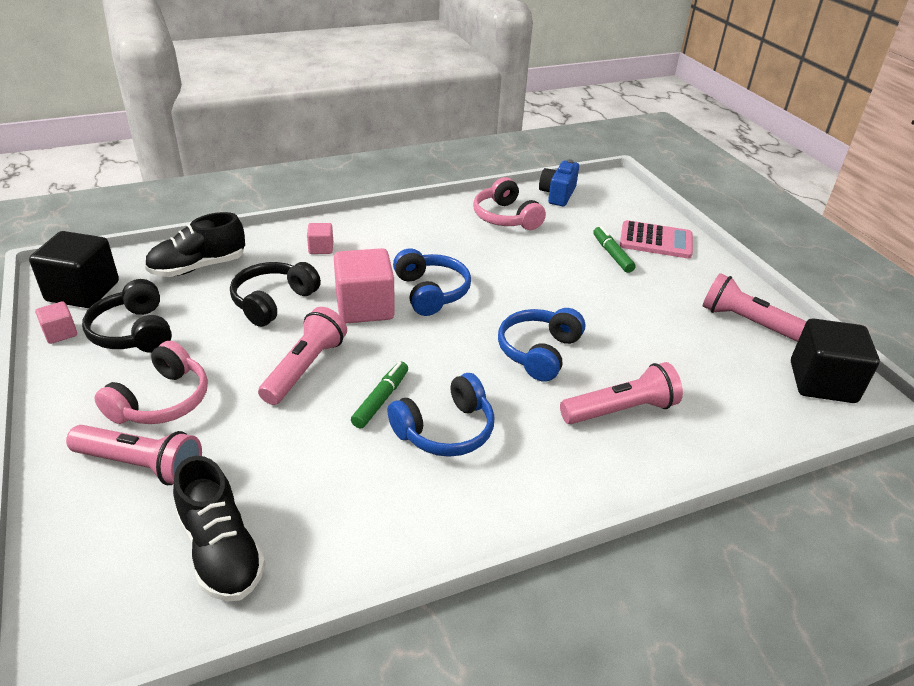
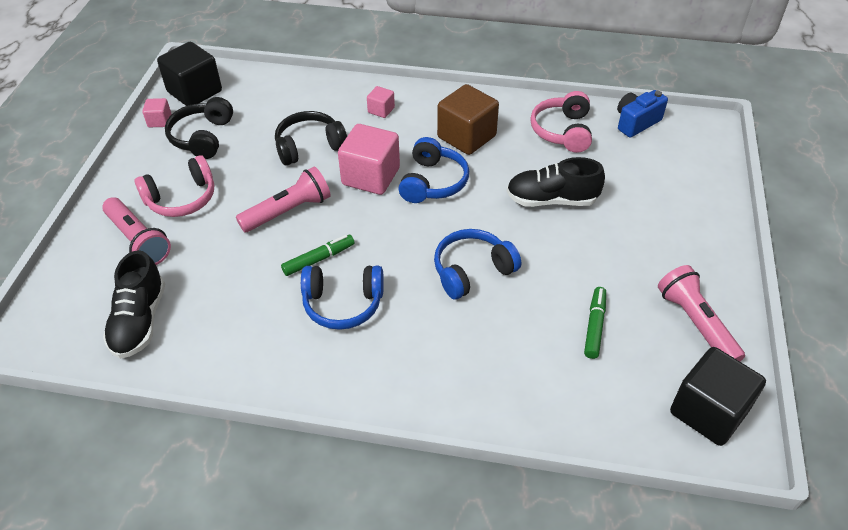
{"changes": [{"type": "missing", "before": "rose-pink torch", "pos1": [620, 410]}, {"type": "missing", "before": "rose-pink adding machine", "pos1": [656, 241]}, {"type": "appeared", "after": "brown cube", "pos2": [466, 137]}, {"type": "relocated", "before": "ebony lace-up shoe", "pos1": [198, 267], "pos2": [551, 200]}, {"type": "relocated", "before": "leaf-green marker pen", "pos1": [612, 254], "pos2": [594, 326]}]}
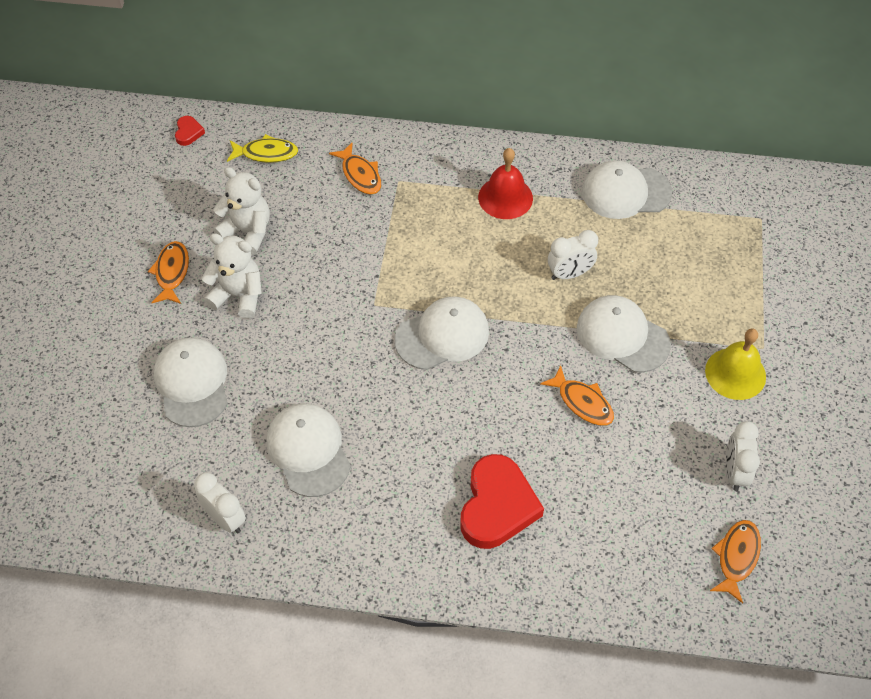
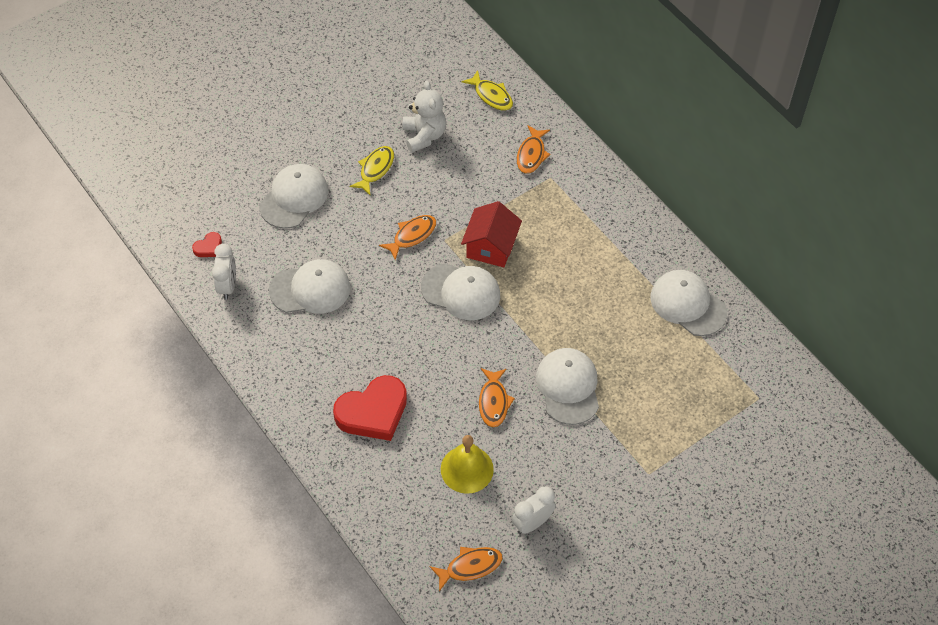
{"changes": [{"type": "missing", "before": "crimson bell", "pos1": [505, 197]}, {"type": "missing", "before": "pure white alarm clock", "pos1": [569, 274]}, {"type": "appeared", "after": "crimson cottage", "pos2": [491, 247]}, {"type": "relocated", "before": "bright orange fish", "pos1": [172, 272], "pos2": [412, 236]}, {"type": "relocated", "before": "crimson heart shape", "pos1": [188, 132], "pos2": [208, 247]}, {"type": "relocated", "before": "bright yellow bell", "pos1": [735, 373], "pos2": [467, 469]}, {"type": "exchanged", "before": "pure white stuffed bear", "after": "bright yellow fish", "pos1": [238, 295], "pos2": [375, 169]}, {"type": "spun", "before": "pure white peaked cap", "pos1": [308, 450], "pos2": [310, 289], "turn": 60}]}
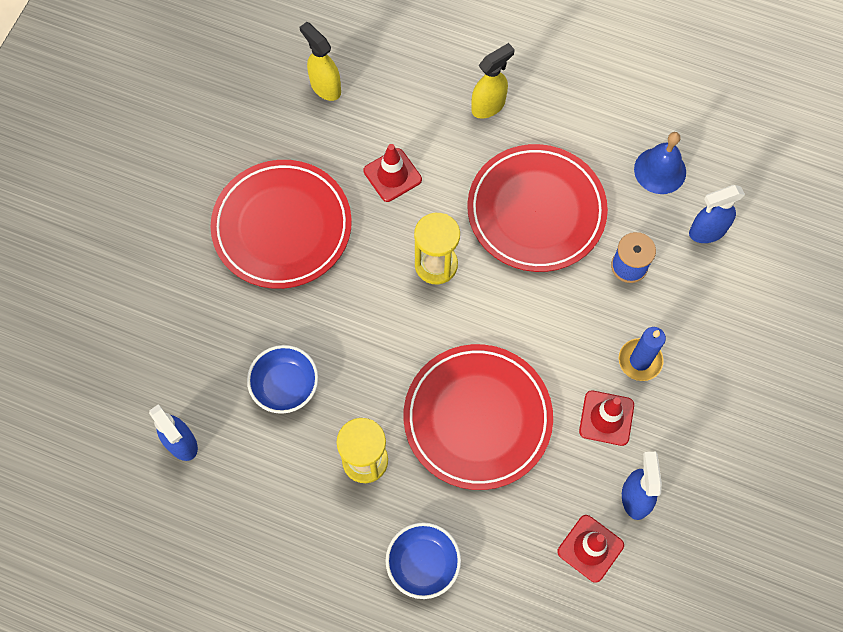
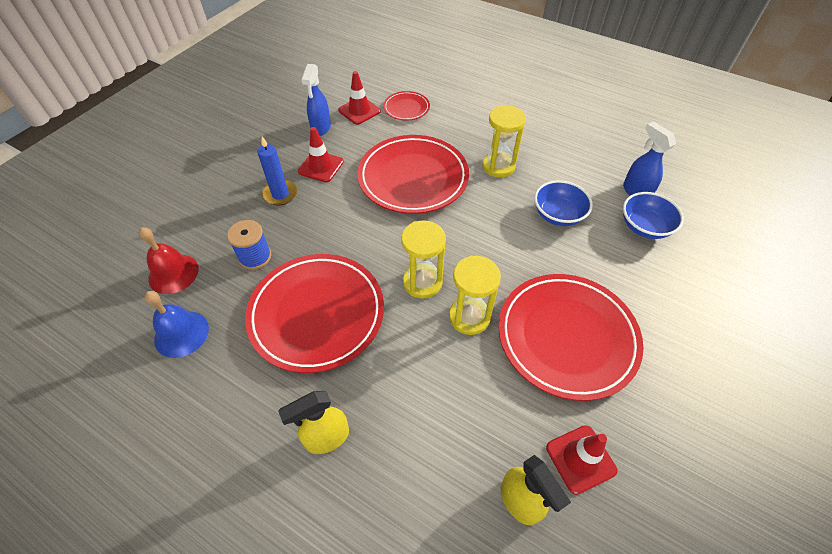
{"changes": [{"type": "appeared", "after": "crimson dinner plate", "pos2": [406, 108]}, {"type": "appeared", "after": "bright yellow sandglass", "pos2": [469, 317]}, {"type": "relocated", "before": "crimson road cone", "pos1": [392, 175], "pos2": [580, 459]}, {"type": "relocated", "before": "royal blue bowl", "pos1": [423, 564], "pos2": [644, 227]}, {"type": "exchanged", "before": "royal blue spray bottle", "after": "crimson bell", "pos1": [706, 231], "pos2": [173, 273]}]}
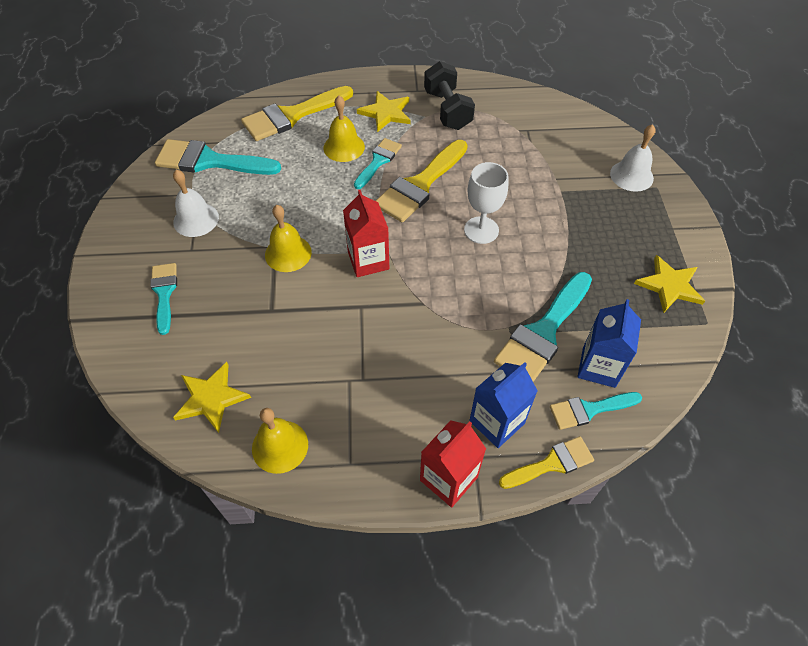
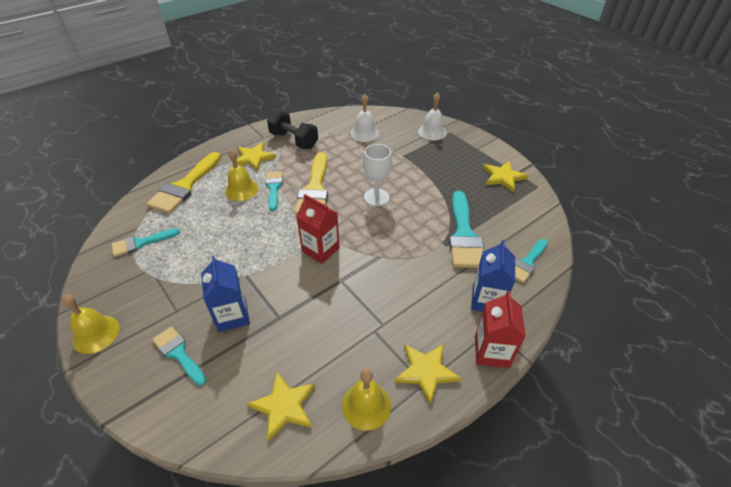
{"changes": [{"type": "missing", "before": "bright yellow paintbrush", "pos1": [551, 463]}, {"type": "appeared", "after": "bright yellow five-pointed star", "pos2": [426, 371]}, {"type": "relocated", "before": "pure white bell", "pos1": [196, 219], "pos2": [364, 133]}, {"type": "relocated", "before": "bright yellow bell", "pos1": [288, 253], "pos2": [96, 334]}, {"type": "relocated", "before": "royal blue milk carton", "pos1": [598, 367], "pos2": [232, 316]}, {"type": "size", "before": "turquoise paintbrush", "pos1": [209, 161], "pos2": [140, 243], "scale": 0.59}]}
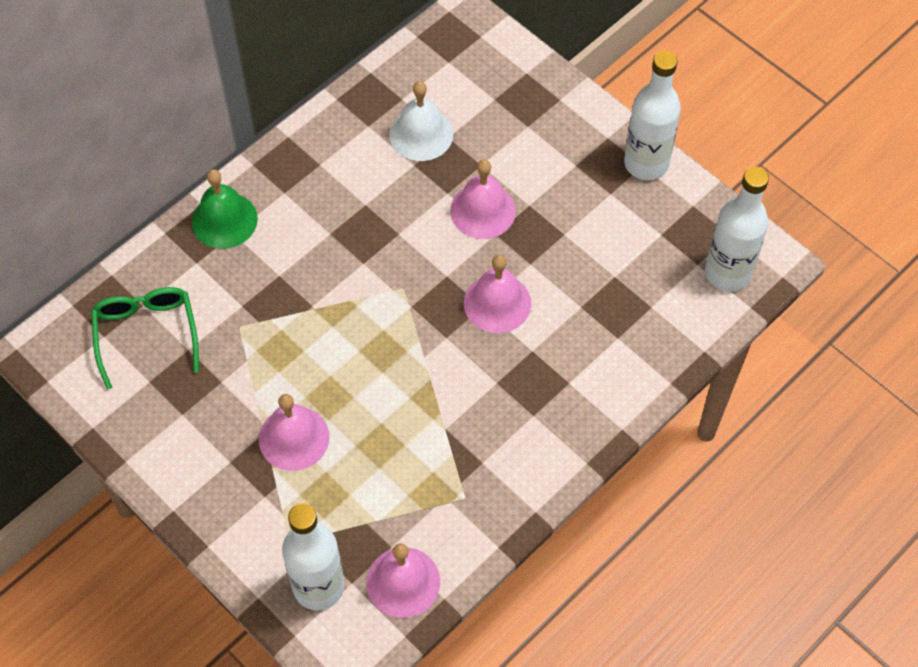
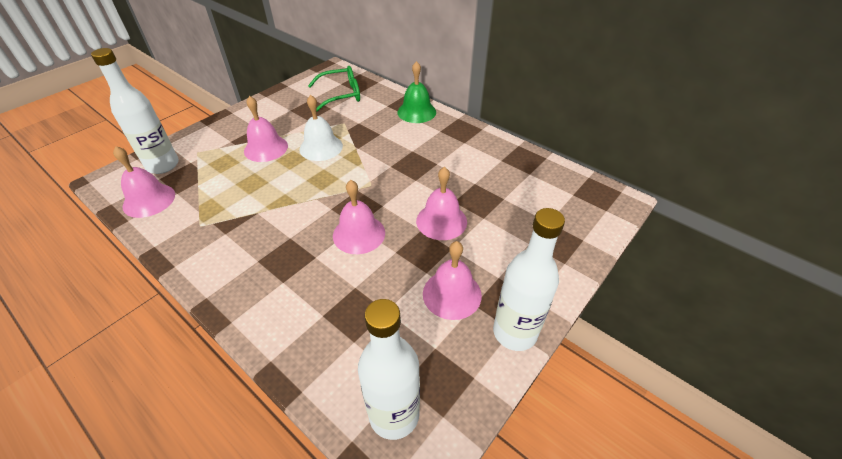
{"changes": [{"type": "appeared", "after": "rose-pink bell", "pos2": [452, 294]}, {"type": "relocated", "before": "pure white bell", "pos1": [421, 134], "pos2": [321, 147]}]}
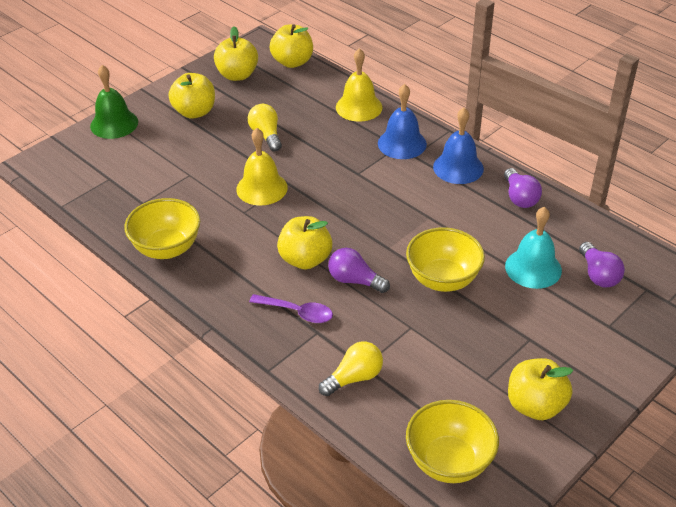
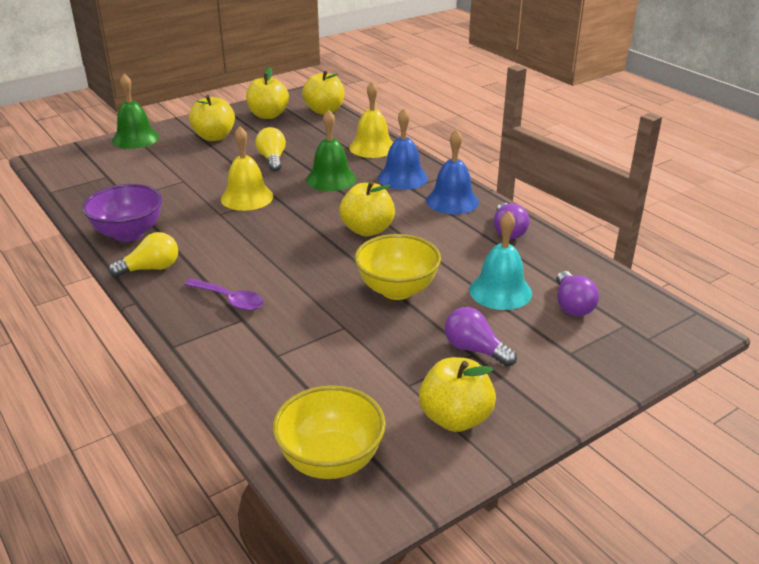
{"changes": [{"type": "appeared", "after": "leaf-green bell", "pos2": [331, 179]}, {"type": "relocated", "before": "bright yellow toy apple", "pos1": [305, 259], "pos2": [367, 230]}, {"type": "relocated", "before": "bright yellow bulb", "pos1": [354, 378], "pos2": [151, 268]}, {"type": "relocated", "before": "violet bulb", "pos1": [354, 280], "pos2": [474, 349]}, {"type": "colour", "before": "bright yellow bowl", "after": "violet bowl", "pos1": [167, 248], "pos2": [128, 233]}]}
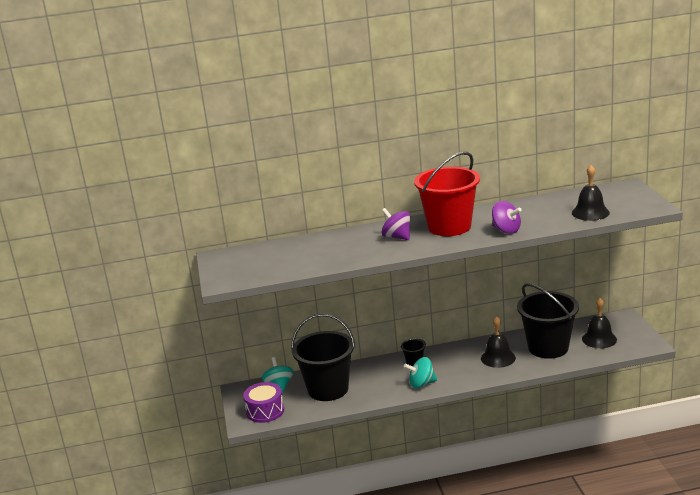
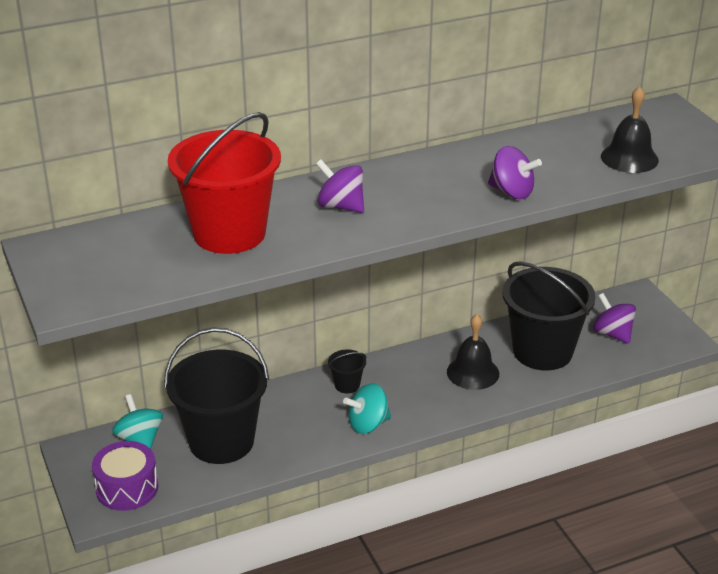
{"changes": [{"type": "relocated", "before": "crimson sand bucket", "pos1": [449, 227], "pos2": [229, 233]}, {"type": "exchanged", "before": "ebony bell", "after": "violet whirligig", "pos1": [599, 339], "pos2": [612, 334]}]}
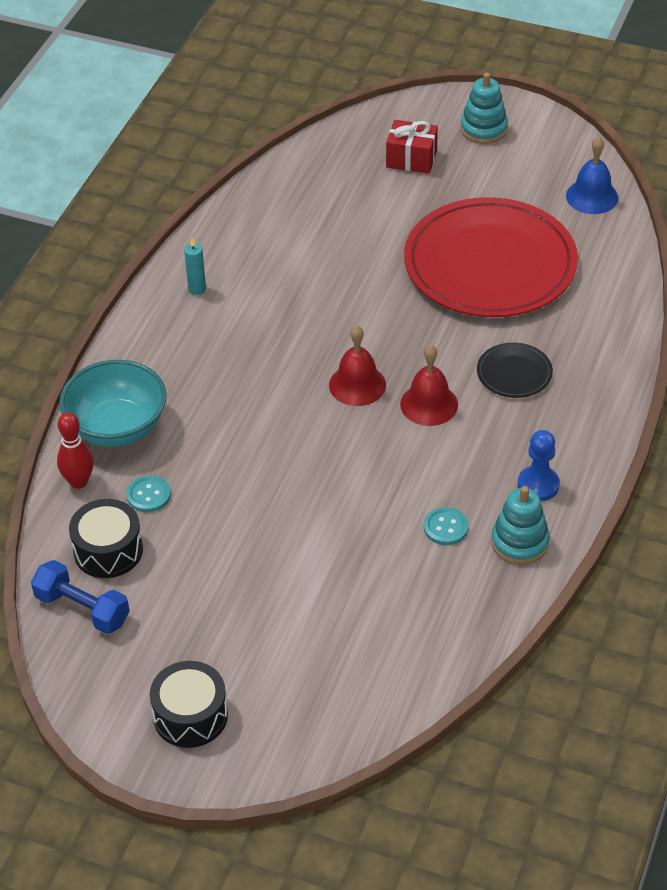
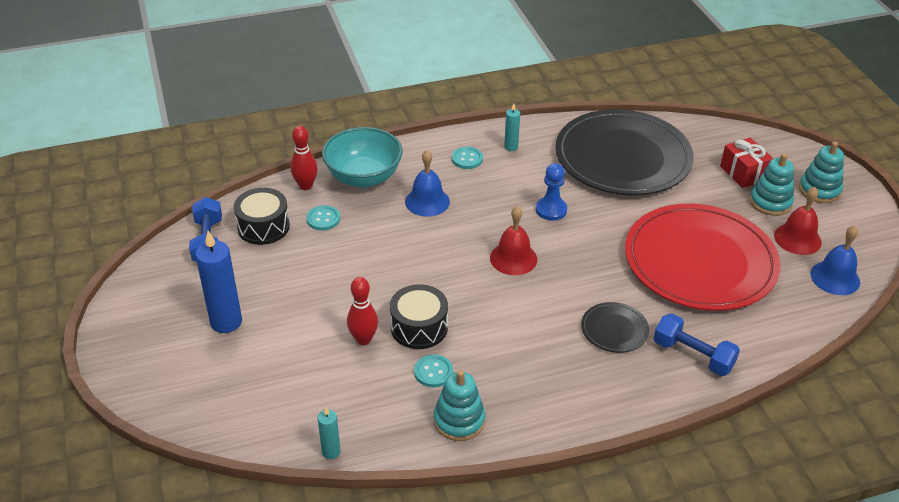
{"changes": [{"type": "appeared", "after": "royal blue pillar candle", "pos2": [226, 322]}, {"type": "appeared", "after": "turquoise pillar candle", "pos2": [331, 452]}, {"type": "appeared", "after": "crimson tenpin", "pos2": [363, 339]}, {"type": "appeared", "after": "royal blue bell", "pos2": [427, 201]}, {"type": "appeared", "after": "turquoise shirt button", "pos2": [467, 159]}, {"type": "appeared", "after": "ebony dinner plate", "pos2": [622, 157]}, {"type": "appeared", "after": "royal blue hand weight", "pos2": [693, 355]}, {"type": "appeared", "after": "turquoise ring stacker", "pos2": [770, 202]}, {"type": "relocated", "before": "ebony toy drum", "pos1": [190, 716], "pos2": [419, 327]}, {"type": "relocated", "before": "crimson bell", "pos1": [429, 404], "pos2": [797, 238]}, {"type": "relocated", "before": "royal blue chess pawn", "pos1": [538, 485], "pos2": [551, 210]}]}
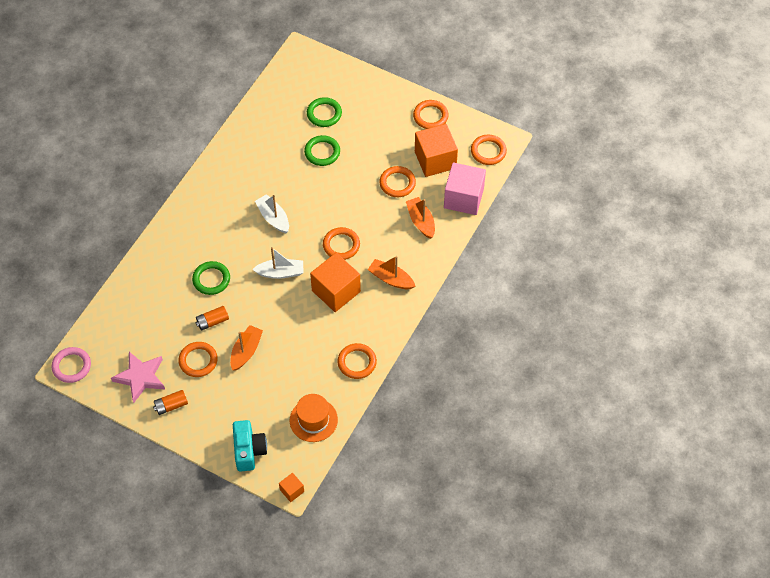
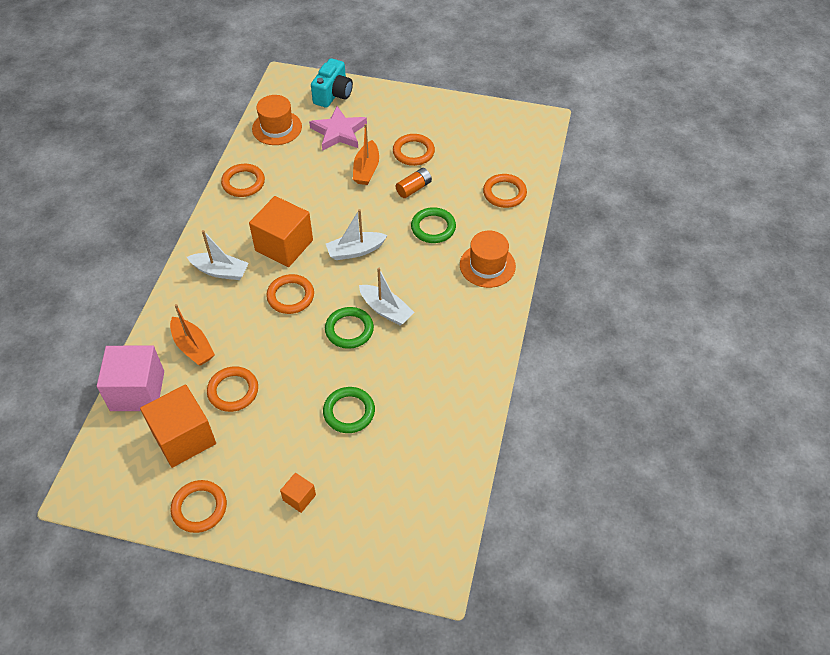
{"changes": [{"type": "missing", "before": "rose-pink torus", "pos1": [71, 366]}, {"type": "missing", "before": "bright orange battery", "pos1": [171, 405]}, {"type": "appeared", "after": "bright orange tall hat", "pos2": [487, 265]}, {"type": "relocated", "before": "rose-pink five-pointed star", "pos1": [140, 377], "pos2": [339, 132]}, {"type": "relocated", "before": "bright orange cube", "pos1": [292, 490], "pos2": [299, 497]}, {"type": "relocated", "before": "leaf-green torus", "pos1": [324, 114], "pos2": [349, 330]}, {"type": "relocated", "before": "bright orange torus", "pos1": [488, 151], "pos2": [504, 193]}, {"type": "colour", "before": "bright orange boat", "after": "pure white boat", "pos1": [391, 279], "pos2": [220, 271]}, {"type": "spun", "before": "turquoise photo camera", "pos1": [249, 451], "pos2": [333, 94], "turn": -135}]}
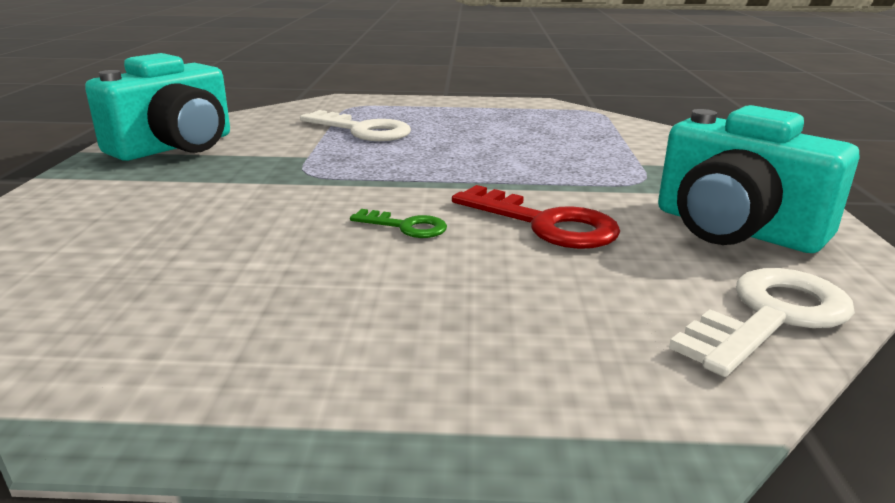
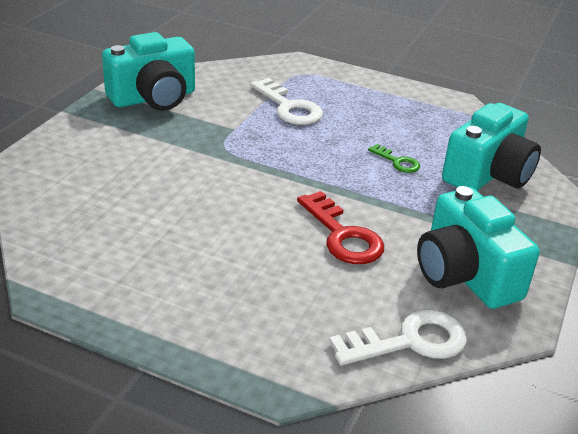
{"changes": [{"type": "appeared", "after": "turquoise photo camera", "pos2": [488, 174]}, {"type": "relocated", "before": "leaf-green key", "pos1": [406, 226], "pos2": [397, 162]}]}
